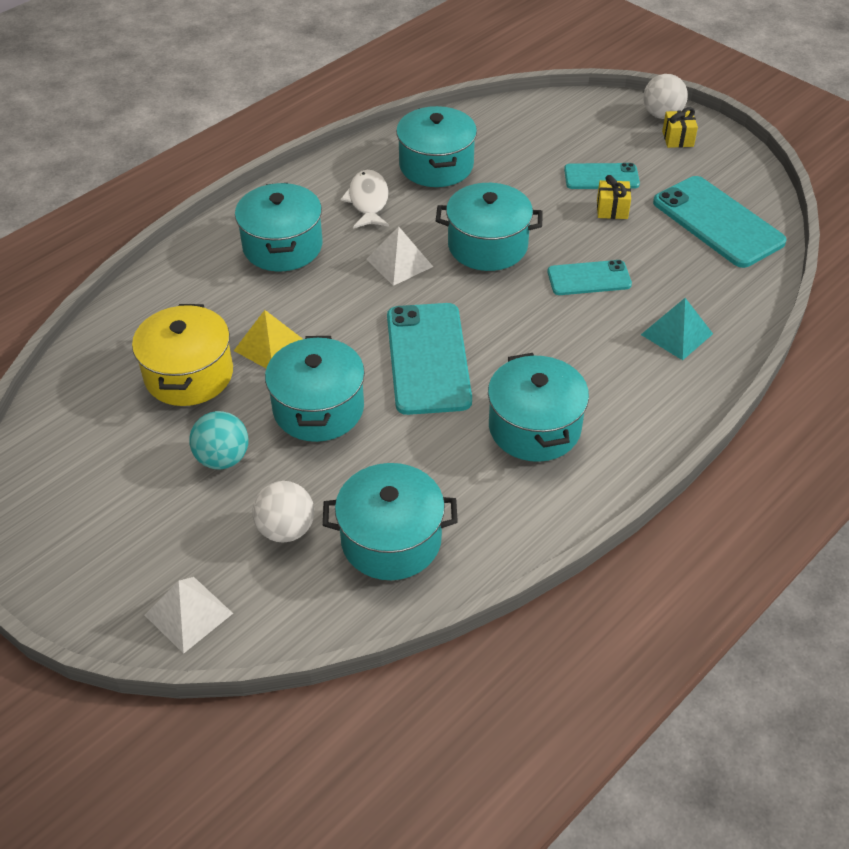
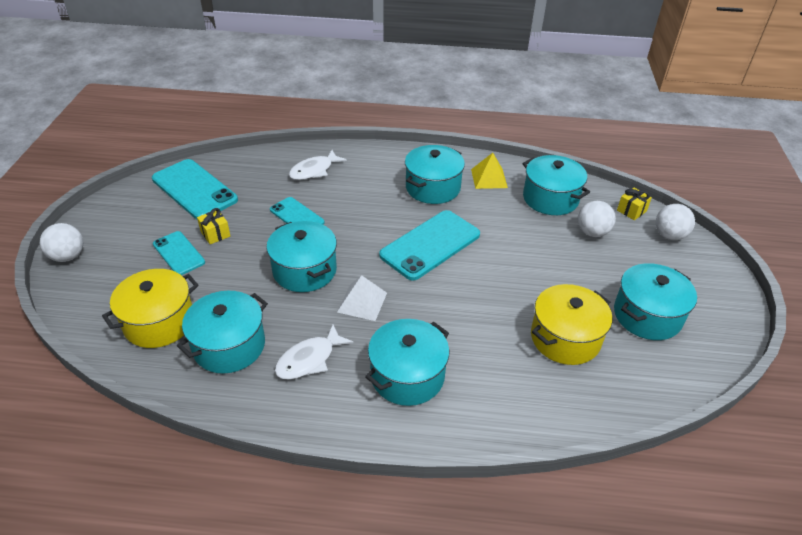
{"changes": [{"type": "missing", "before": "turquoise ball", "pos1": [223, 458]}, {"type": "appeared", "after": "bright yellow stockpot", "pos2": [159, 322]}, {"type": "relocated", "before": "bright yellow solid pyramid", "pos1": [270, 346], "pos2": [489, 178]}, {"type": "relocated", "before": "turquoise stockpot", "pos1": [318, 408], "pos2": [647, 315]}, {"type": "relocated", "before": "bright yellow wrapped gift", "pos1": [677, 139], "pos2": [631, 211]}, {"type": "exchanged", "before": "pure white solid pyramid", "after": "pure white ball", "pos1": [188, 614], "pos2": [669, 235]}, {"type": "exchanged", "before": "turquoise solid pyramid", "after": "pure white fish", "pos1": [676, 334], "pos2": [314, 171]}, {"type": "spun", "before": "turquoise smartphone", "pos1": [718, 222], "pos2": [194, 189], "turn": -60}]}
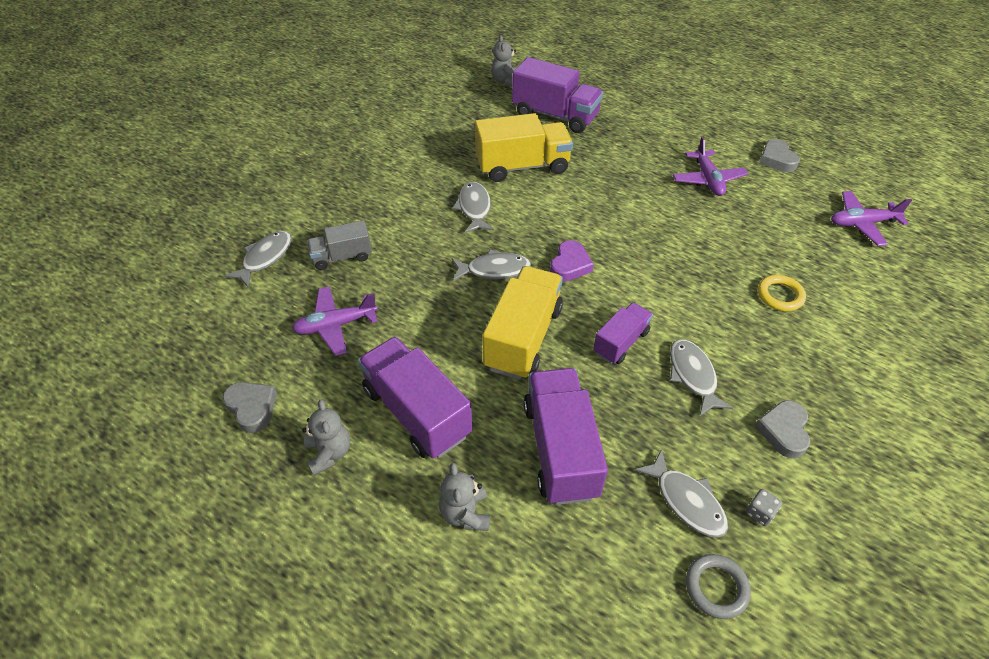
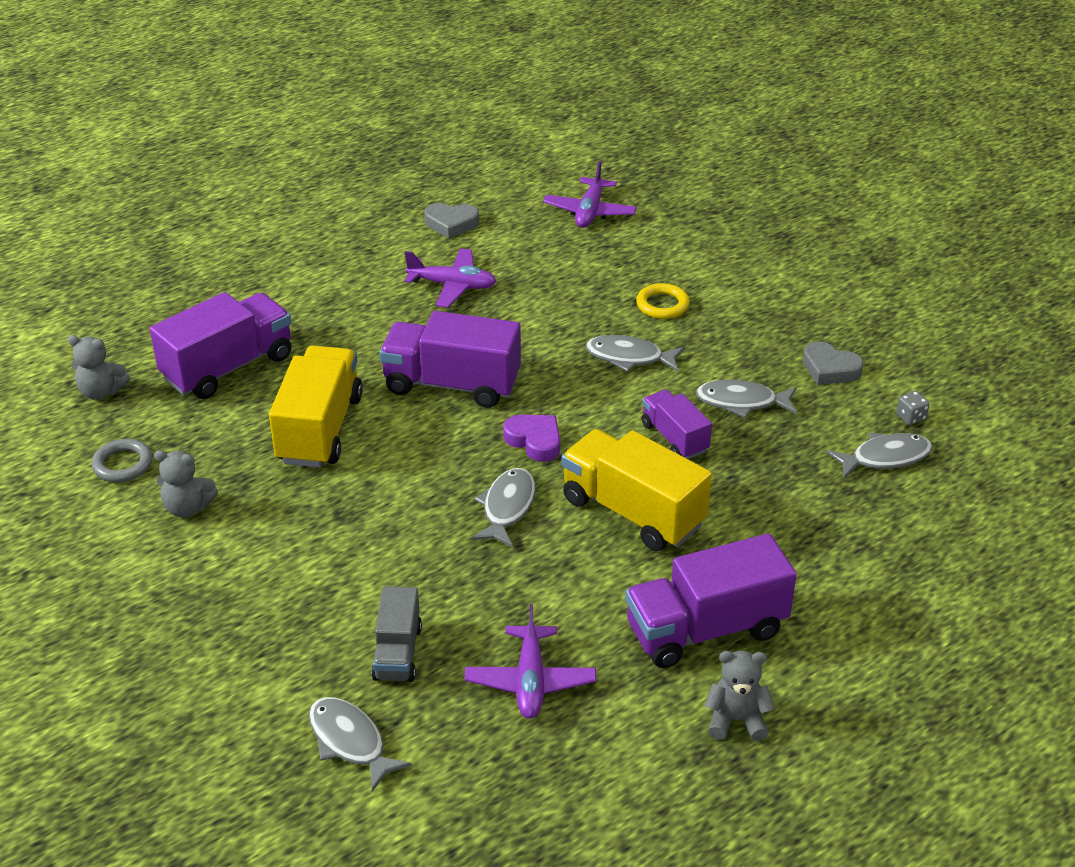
{"changes": [{"type": "missing", "before": "grey heart shape", "pos1": [252, 408]}, {"type": "relocated", "before": "grey stuffed bear", "pos1": [465, 513], "pos2": [187, 507]}, {"type": "relocated", "before": "grey fish", "pos1": [474, 208], "pos2": [629, 357]}, {"type": "relocated", "before": "violet toy truck", "pos1": [560, 449], "pos2": [452, 384]}, {"type": "relocated", "before": "grey torus", "pos1": [716, 587], "pos2": [123, 464]}]}
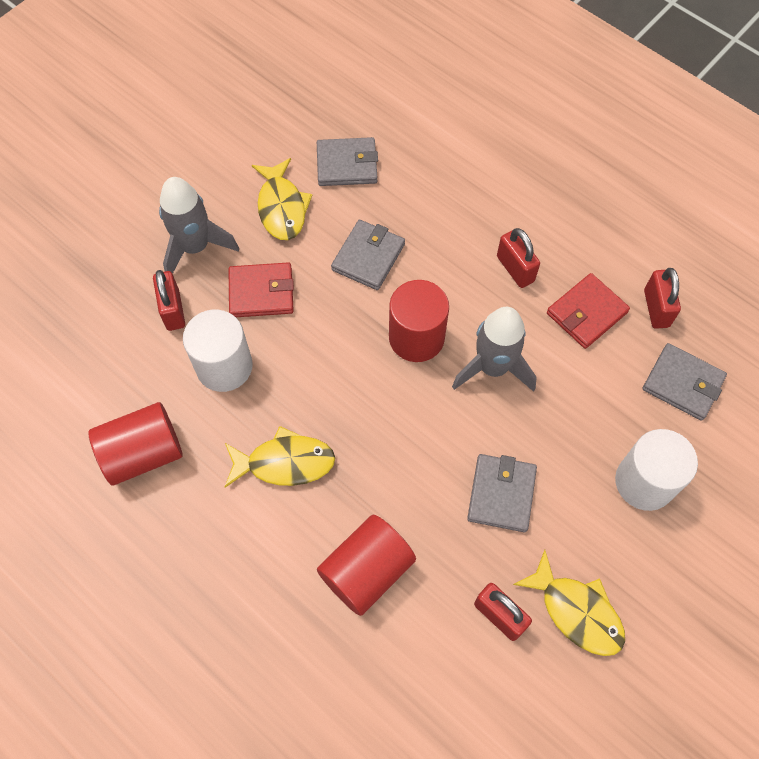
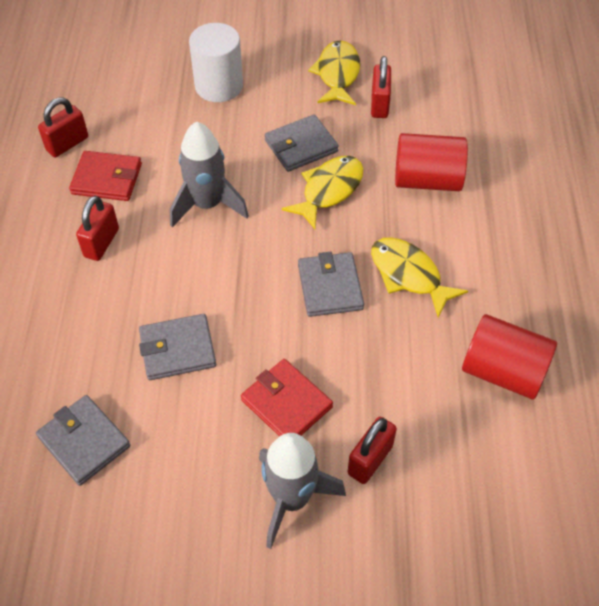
{"changes": [{"type": "missing", "before": "pure white solid cylinder", "pos1": [224, 366]}, {"type": "missing", "before": "crimson solid cylinder", "pos1": [416, 337]}, {"type": "relocated", "before": "bright yellow fish", "pos1": [282, 207], "pos2": [329, 190]}, {"type": "relocated", "before": "grey card wallet", "pos1": [683, 383], "pos2": [330, 287]}]}
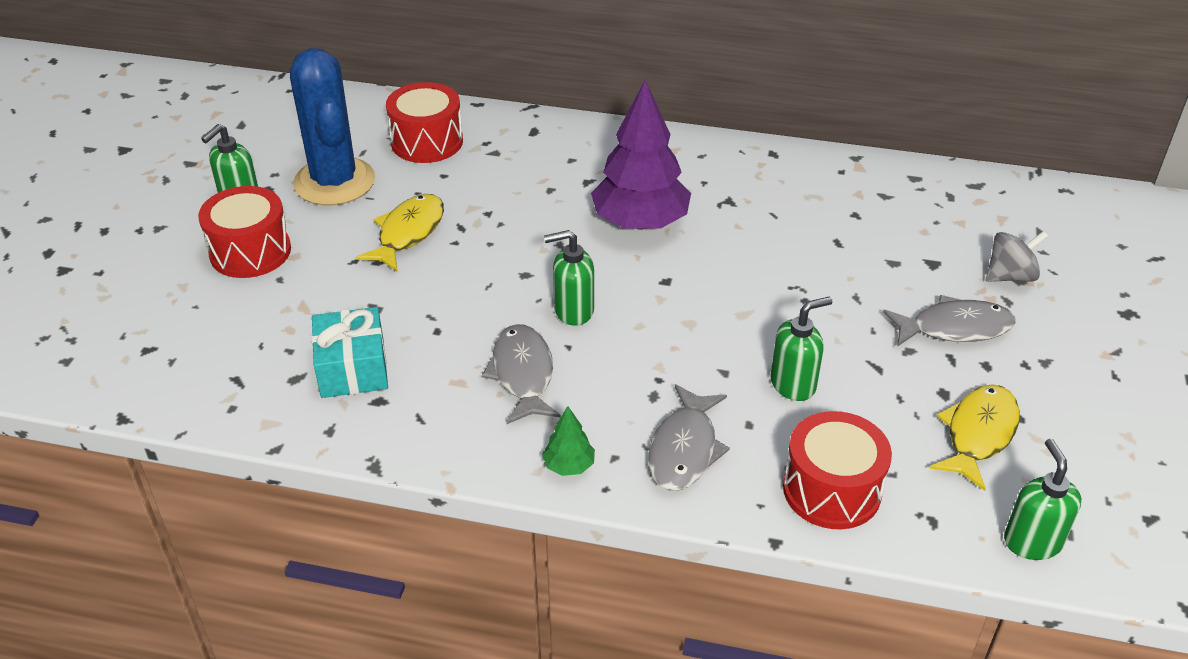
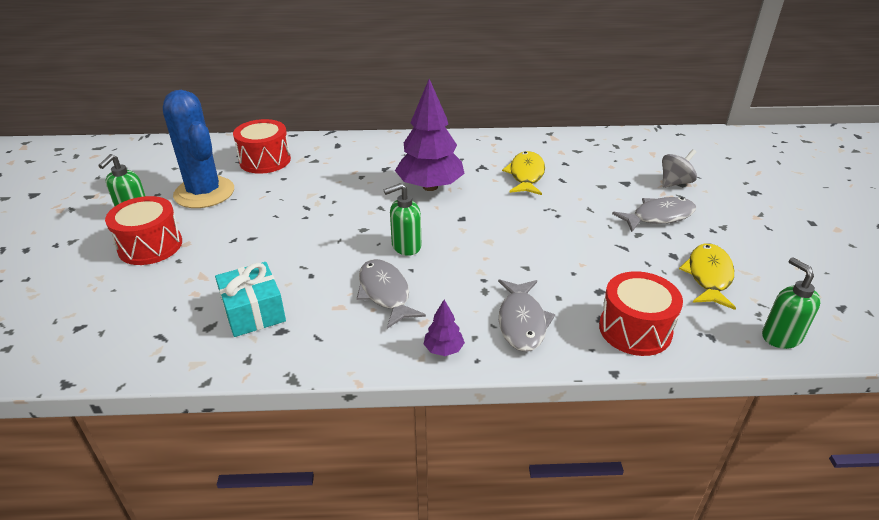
{"changes": [{"type": "missing", "before": "leaf-green soap pump", "pos1": [793, 384]}, {"type": "relocated", "before": "bright yellow fish", "pos1": [408, 233], "pos2": [526, 175]}, {"type": "colour", "before": "leaf-green toy tree", "after": "violet toy tree", "pos1": [569, 466], "pos2": [443, 349]}]}
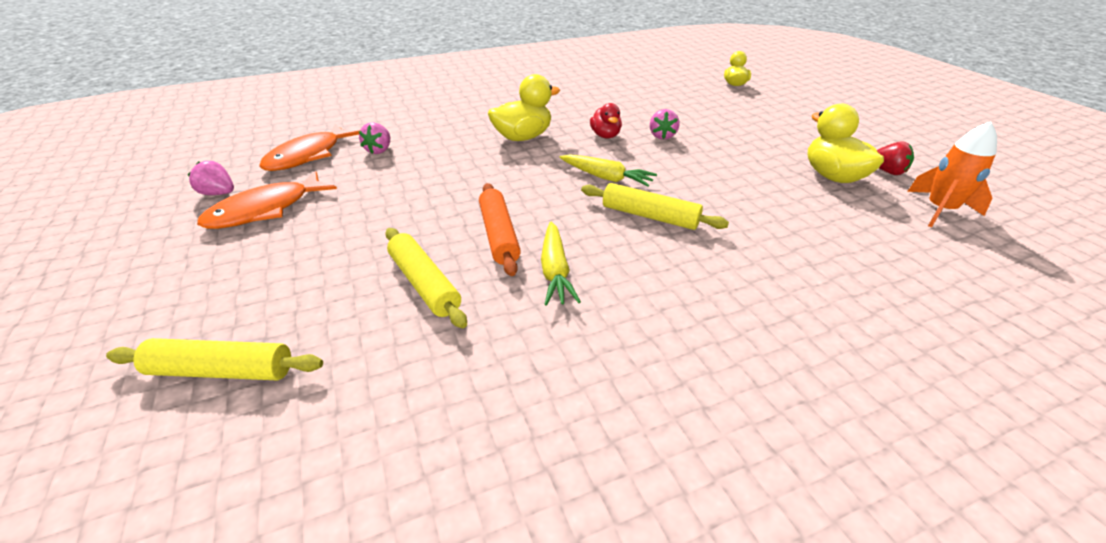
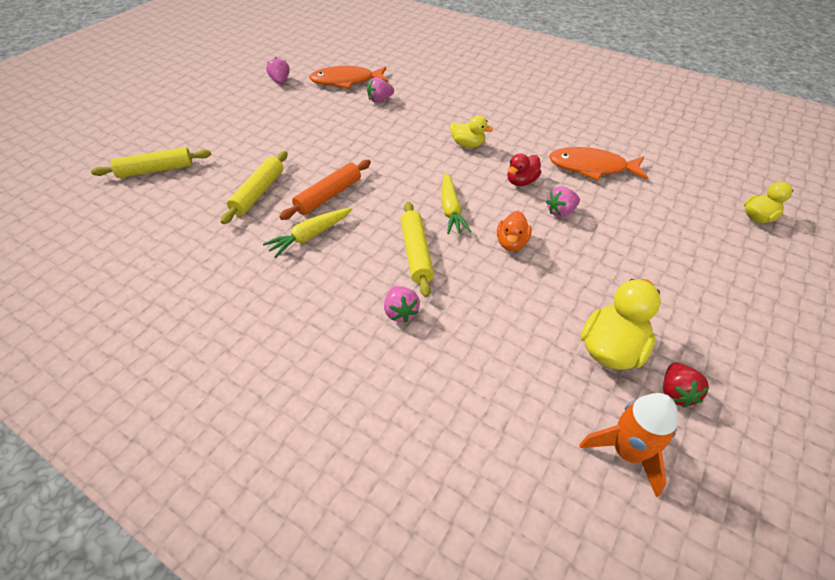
{"changes": [{"type": "appeared", "after": "rose-pink berry", "pos2": [401, 312]}, {"type": "appeared", "after": "bright orange rubber duck", "pos2": [511, 243]}, {"type": "relocated", "before": "bright orange fish", "pos1": [265, 210], "pos2": [592, 167]}, {"type": "spun", "before": "bright yellow dough roller", "pos1": [221, 370], "pos2": [155, 170], "turn": -75}, {"type": "size", "before": "bright yellow rubber duck", "pos1": [523, 137], "pos2": [468, 144], "scale": 0.62}]}
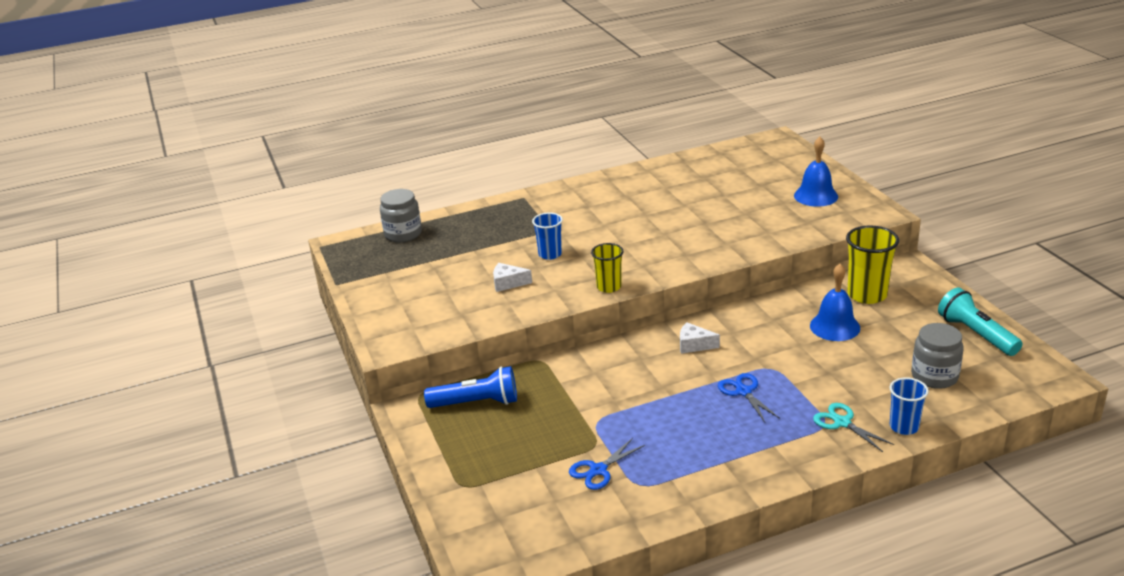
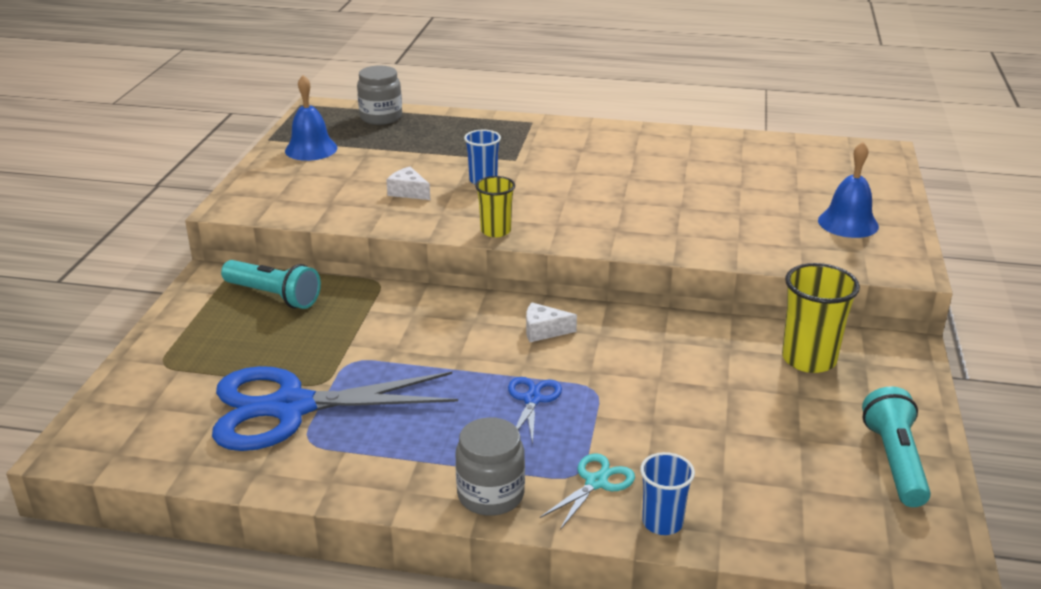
{"changes": [{"type": "relocated", "before": "royal blue bell", "pos1": [835, 326], "pos2": [311, 149]}, {"type": "relocated", "before": "grey jar", "pos1": [934, 376], "pos2": [490, 495]}, {"type": "colour", "before": "royal blue torch", "after": "turquoise torch", "pos1": [477, 403], "pos2": [274, 296]}, {"type": "spun", "before": "pure white cheese", "pos1": [694, 345], "pos2": [544, 331], "turn": -45}, {"type": "spun", "before": "turquoise pair of scissors", "pos1": [842, 422], "pos2": [596, 482], "turn": 45}, {"type": "size", "before": "royal blue pair of scissors", "pos1": [598, 470], "pos2": [291, 408], "scale": 2.33}]}
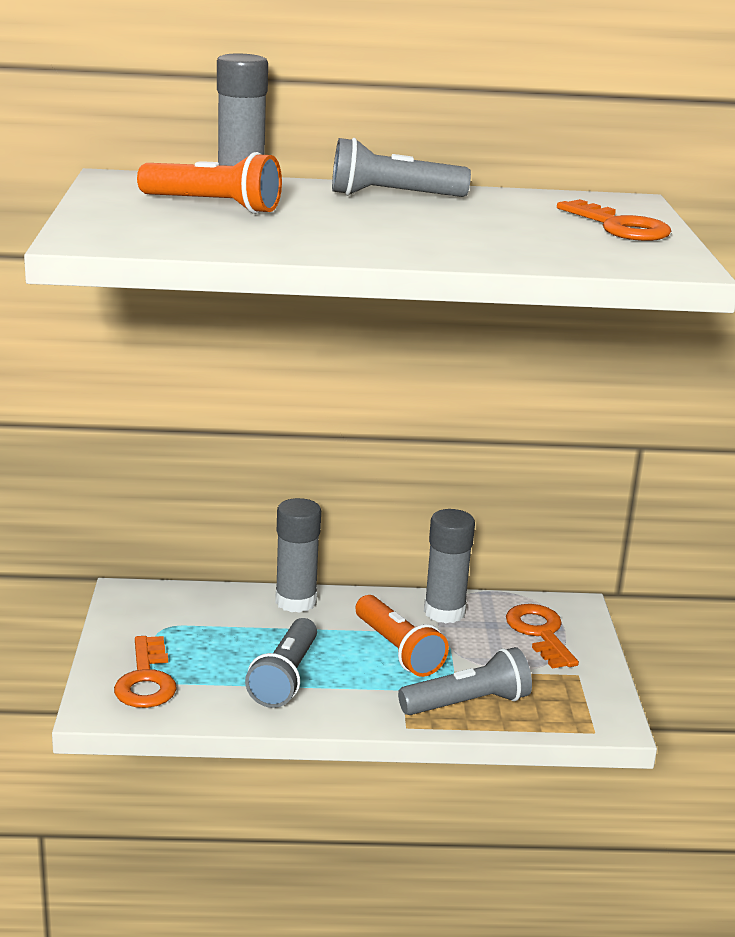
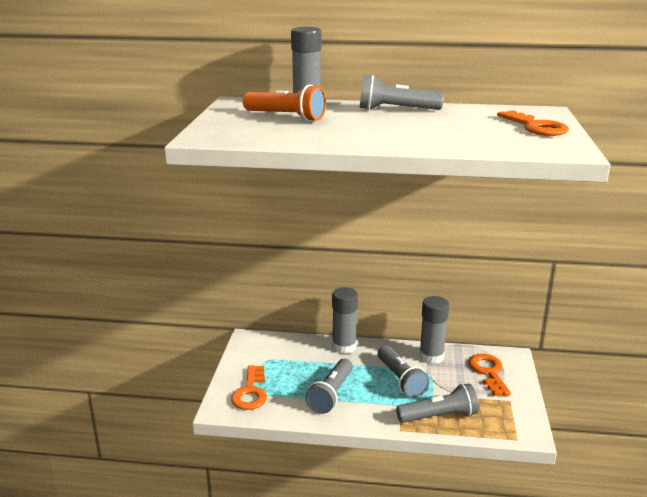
{"changes": [{"type": "colour", "before": "bright orange torch", "after": "grey torch", "pos1": [398, 650], "pos2": [400, 380]}]}
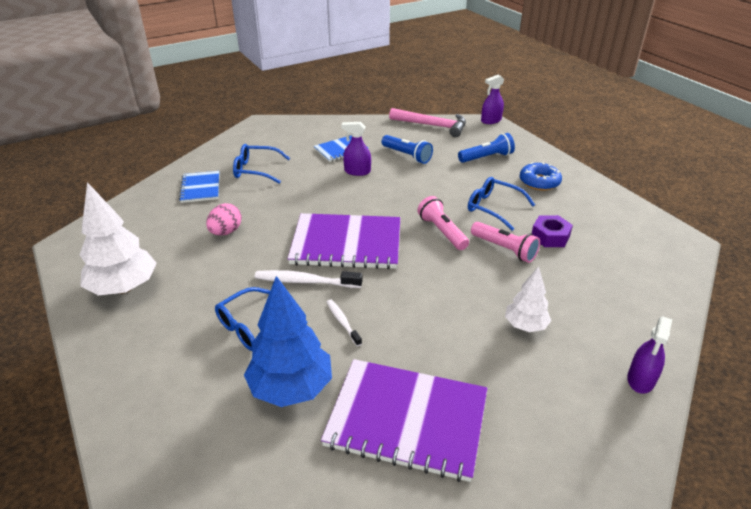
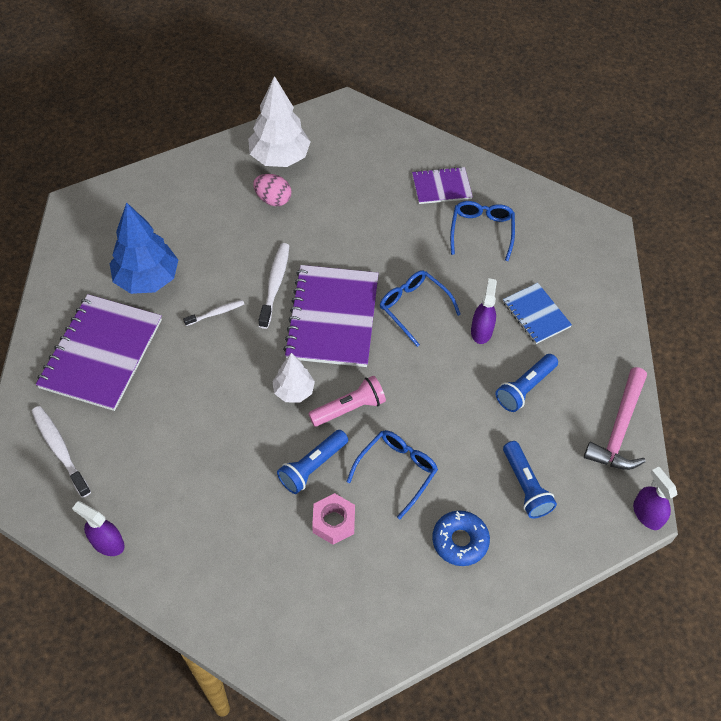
{"changes": [{"type": "appeared", "after": "pure white dental brush", "pos2": [60, 450]}, {"type": "relocated", "before": "rose-pink toy egg", "pos1": [226, 232], "pos2": [273, 199]}, {"type": "relocated", "before": "royal blue eyeglasses", "pos1": [253, 327], "pos2": [413, 308]}, {"type": "relocated", "before": "pure white toy tree", "pos1": [525, 326], "pos2": [293, 391]}, {"type": "colour", "before": "royal blue notepad", "after": "violet notepad", "pos1": [200, 188], "pos2": [441, 187]}, {"type": "colour", "before": "rose-pink torch", "after": "royal blue torch", "pos1": [504, 249], "pos2": [312, 466]}, {"type": "colour", "before": "violet nut", "after": "rose-pink nut", "pos1": [550, 236], "pos2": [333, 522]}]}
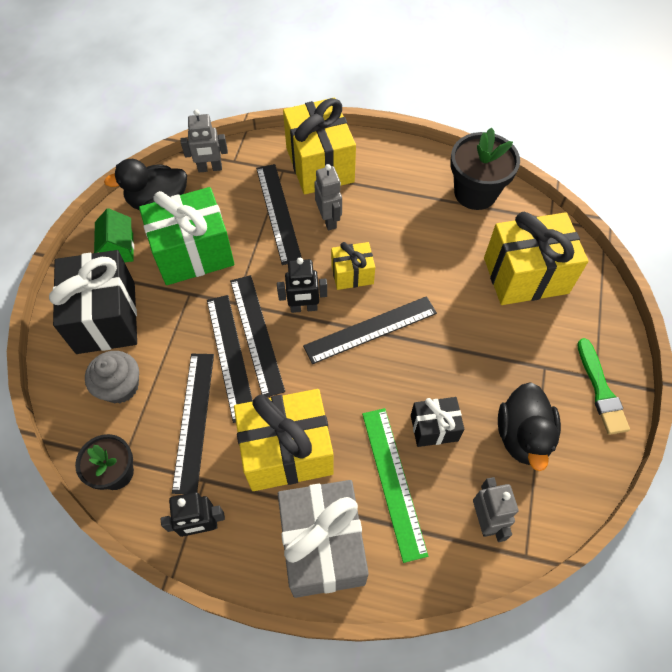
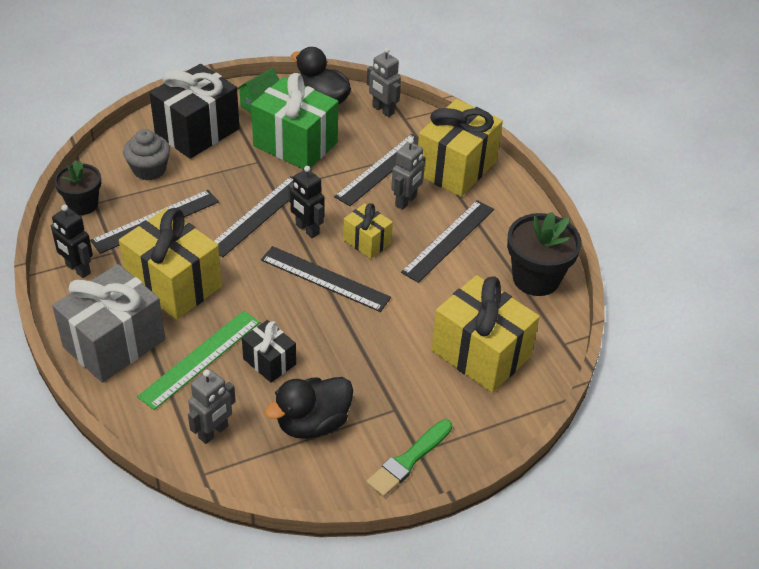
{"changes": [{"type": "relocated", "before": "ebony straightedge", "pos1": [230, 356], "pos2": [449, 240]}]}
